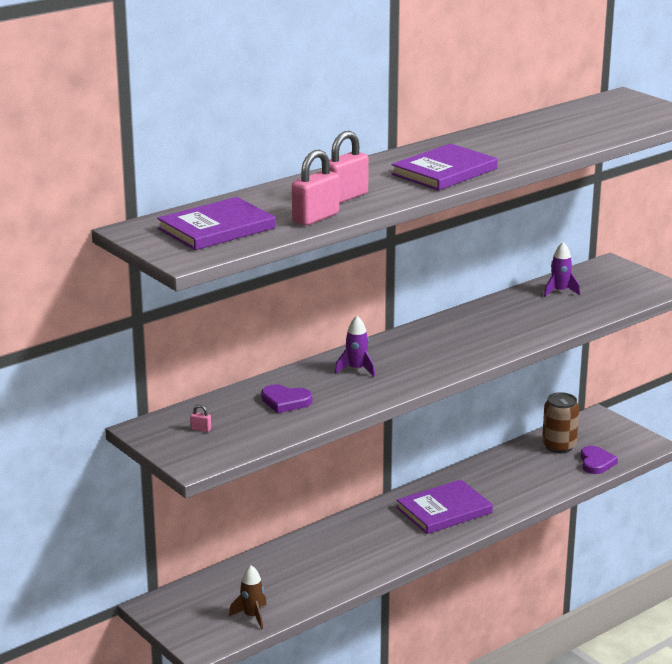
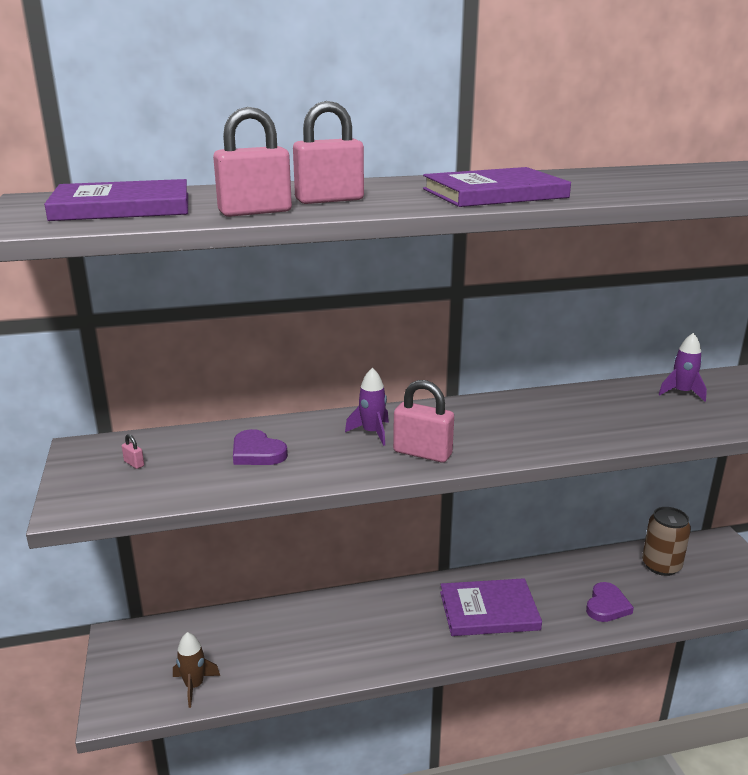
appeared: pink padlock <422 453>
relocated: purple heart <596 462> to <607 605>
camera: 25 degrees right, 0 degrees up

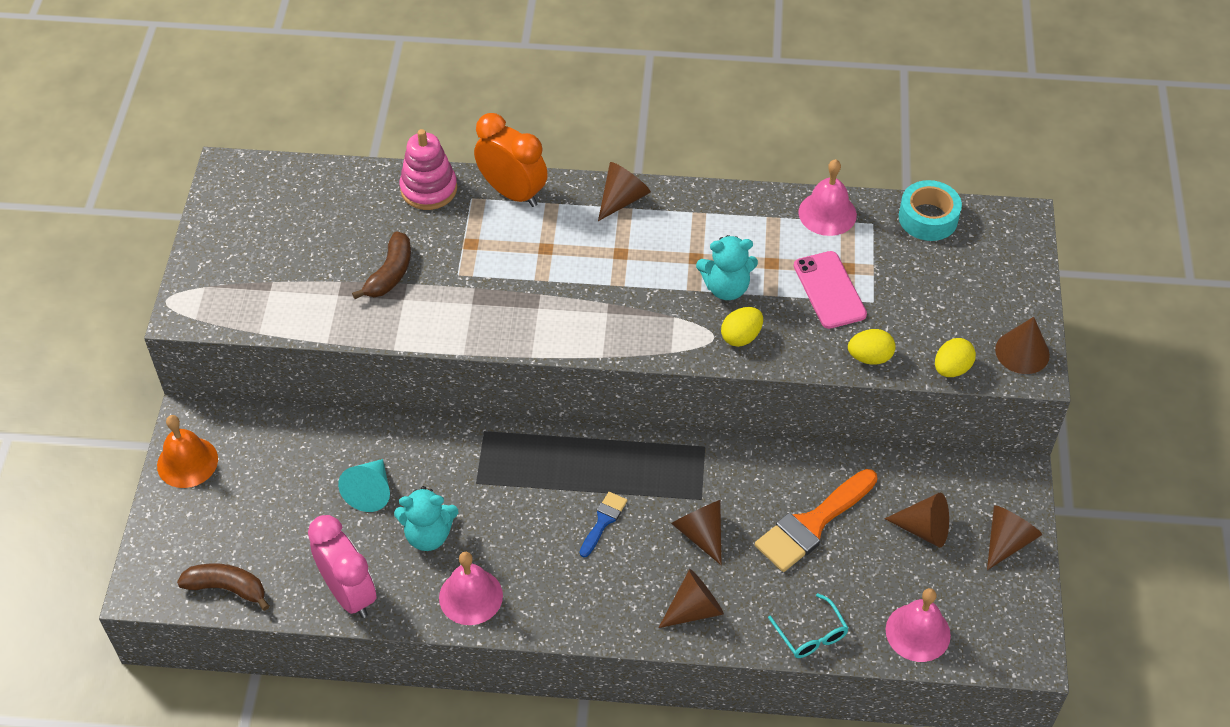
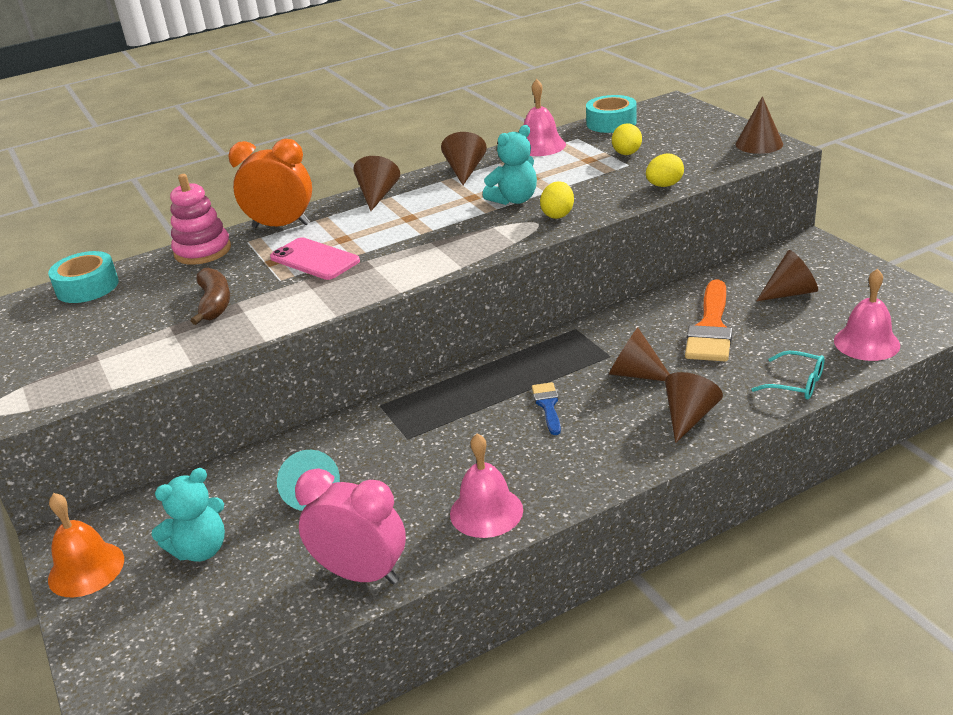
missing: brown banana <227 588>
appeared: turquoise tape <87 287>
relocated: turquoise teddy bear <428 535> to <201 549>; pink phone <829 290> to <315 259>; brown cone <1007 541> to <465 171>; yellow egg <951 369> to <626 154>
camera: 30 degrees left, 20 degrees down

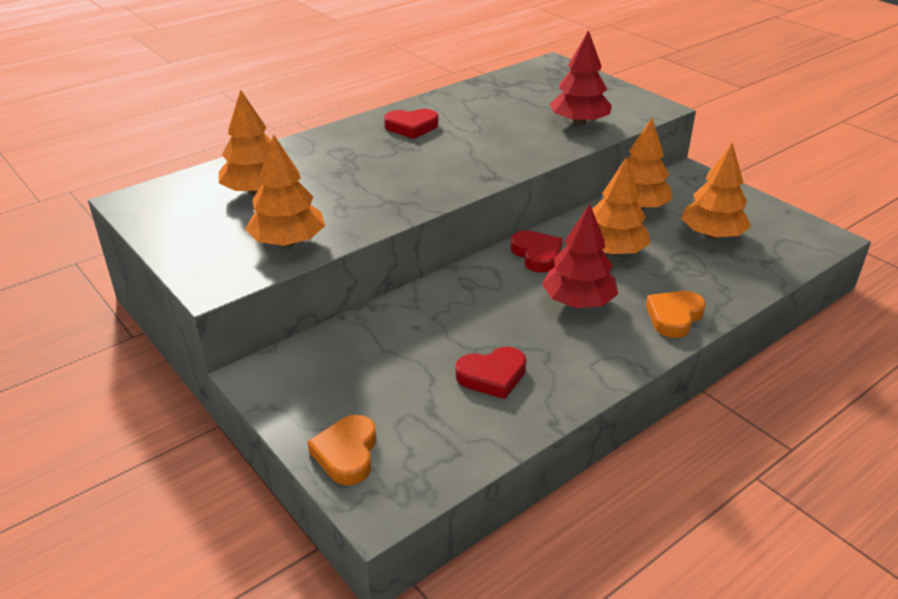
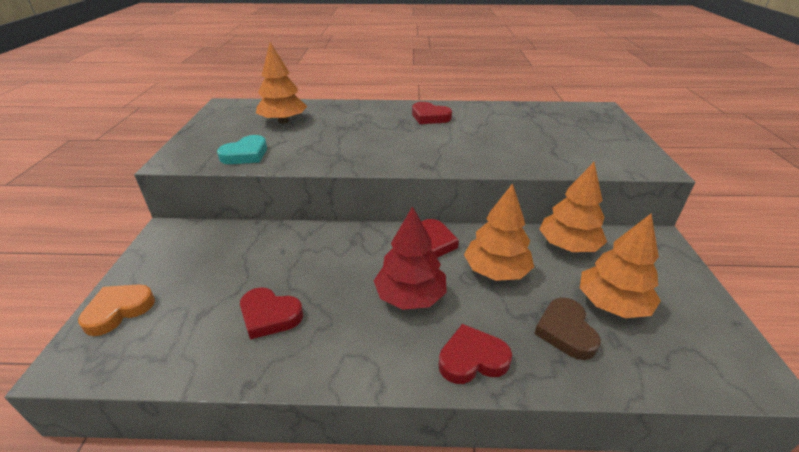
missing: red tree <579 122>
appeared: brown heart <565 331>
exchanged: orange tree <288 242> to turquoise heart <245 154>
colour: orange heart <674 317> to red heart <472 359>
camera: 40 degrees right, 0 degrees up

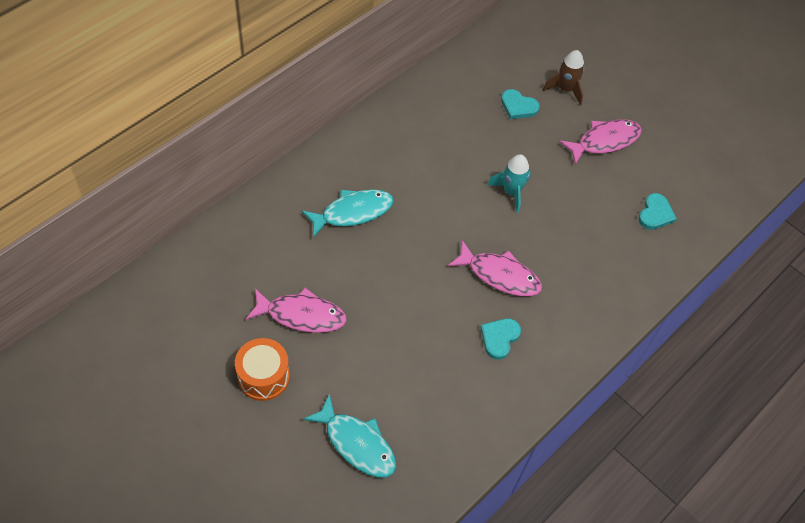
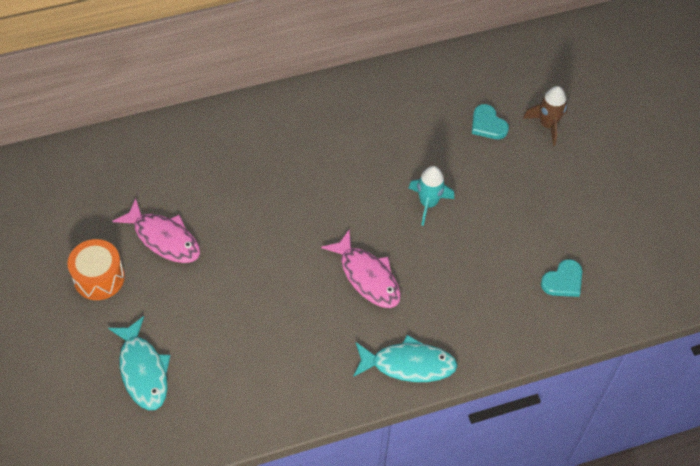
missing: turquoise heart <499 338>; pink fish <604 141>
relocated: turquoise fish <352 212> to <408 364>
camera: 30 degrees right, 0 degrees up

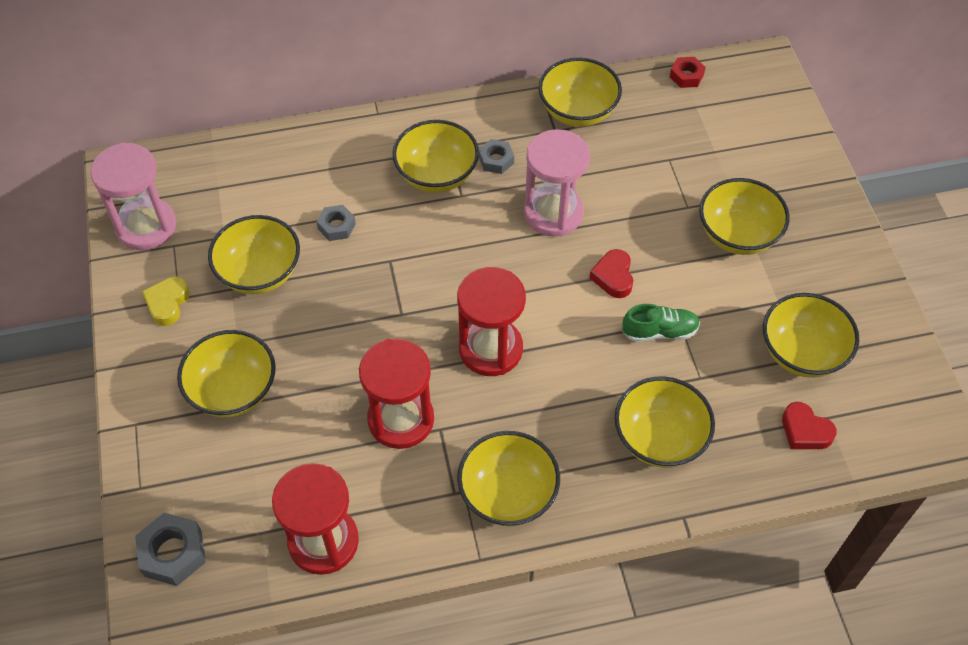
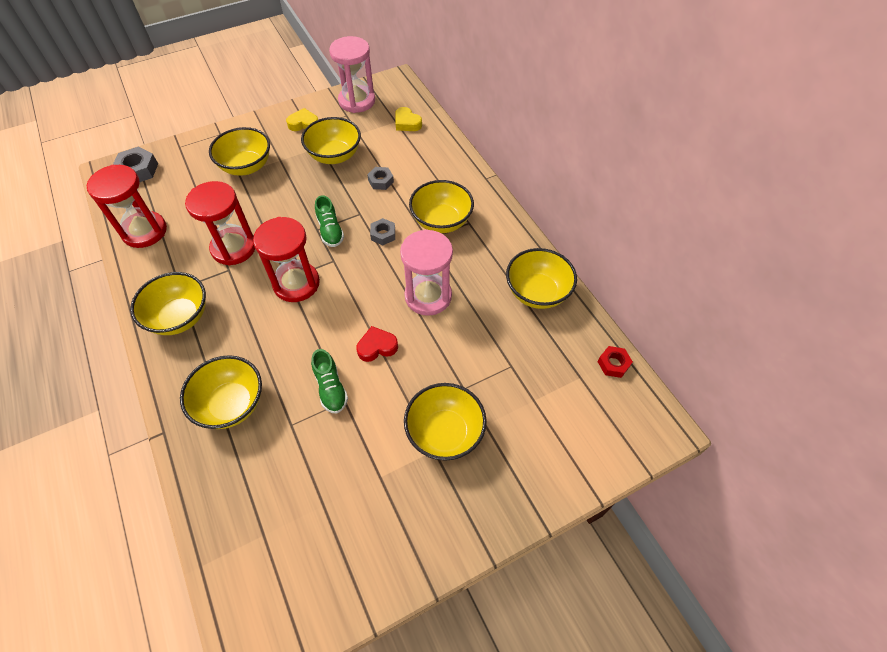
missing: yellow bowl <801 353>; red heart <805 431>
appeared: green shoe <330 231>; yellow heart <407 123>
relocated: grey nut <496 160> to <383 234>
camera: 75 degrees right, 0 degrees up

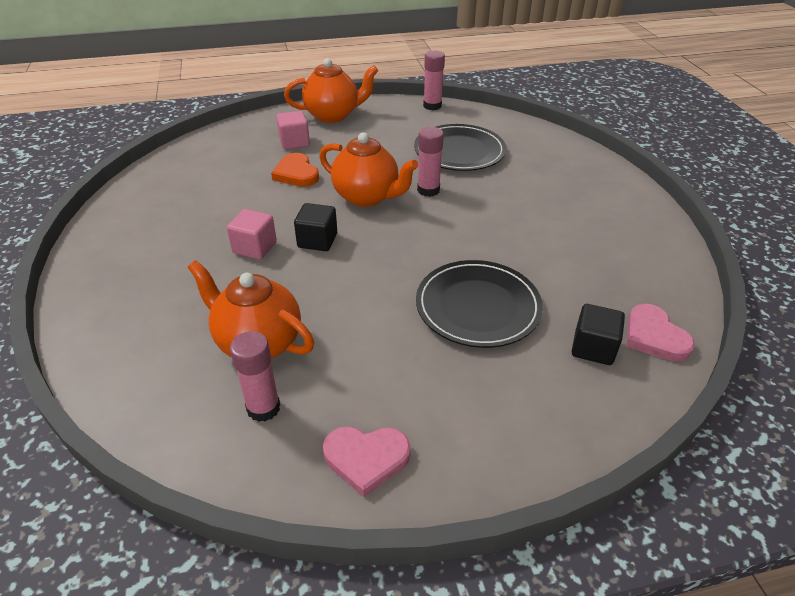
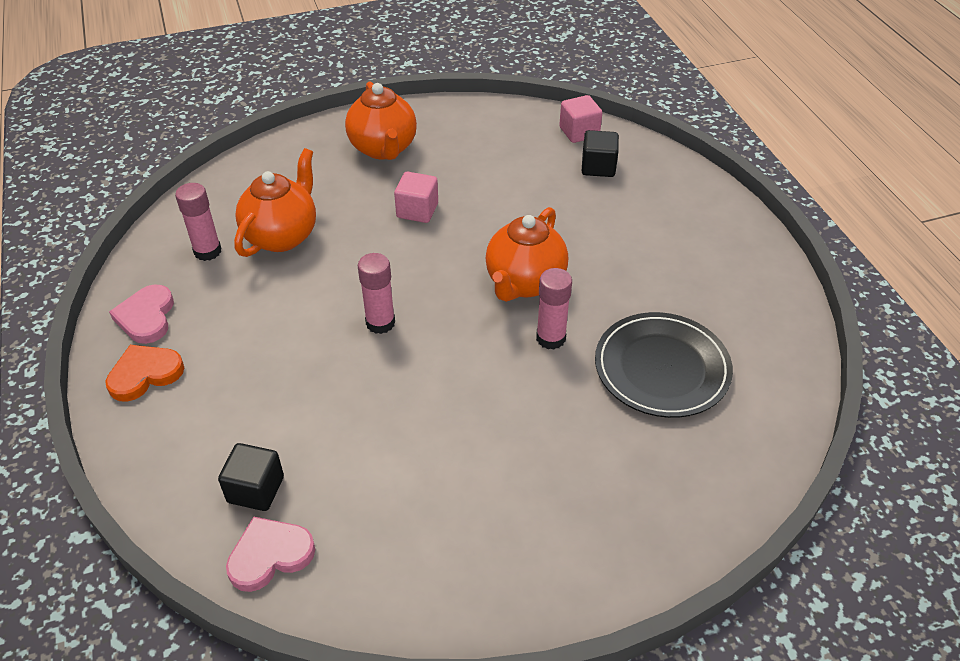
missing: black plate <478 307>
relocated: orange heart <296 173> to <145 374>; orange teapot <333 115> to <383 149>; pink glue stick <432 106> to <380 323>; pink cube <294 142> to <579 132>; black cube <317 240> to <598 167>
camera: 85 degrees right, 5 degrees up

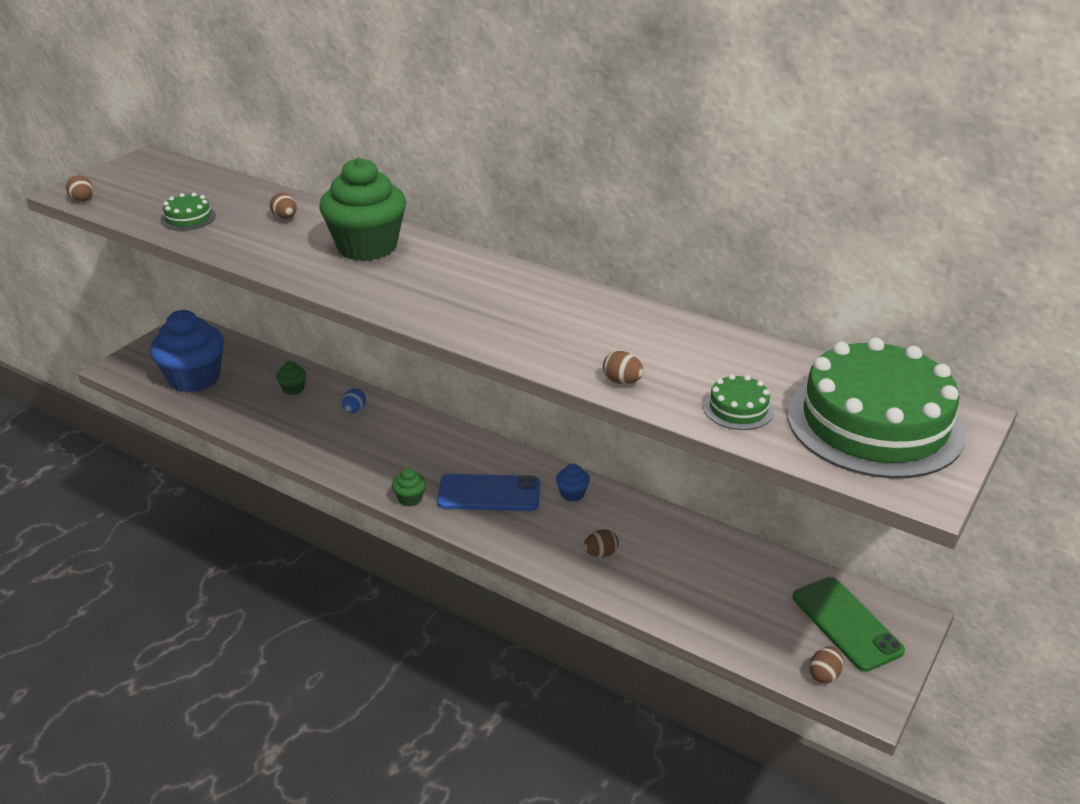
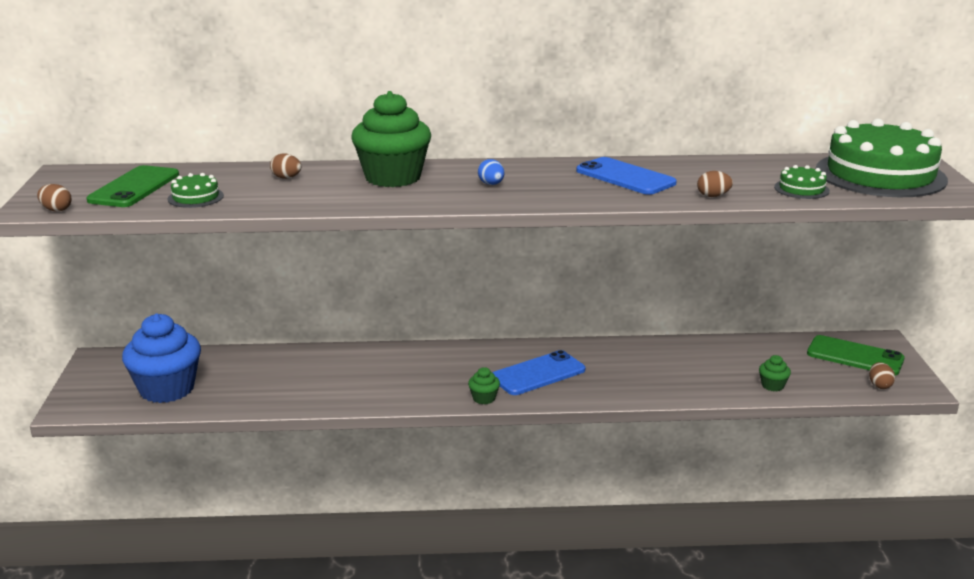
missing: blue cupcake <572 494>; brown egg <600 553>
appeared: green phone <134 187>; blue phone <625 177>
relocated: blue egg <354 410> to <491 184>; green cupcake <293 389> to <772 385>
camera: 35 degrees left, 10 degrees down

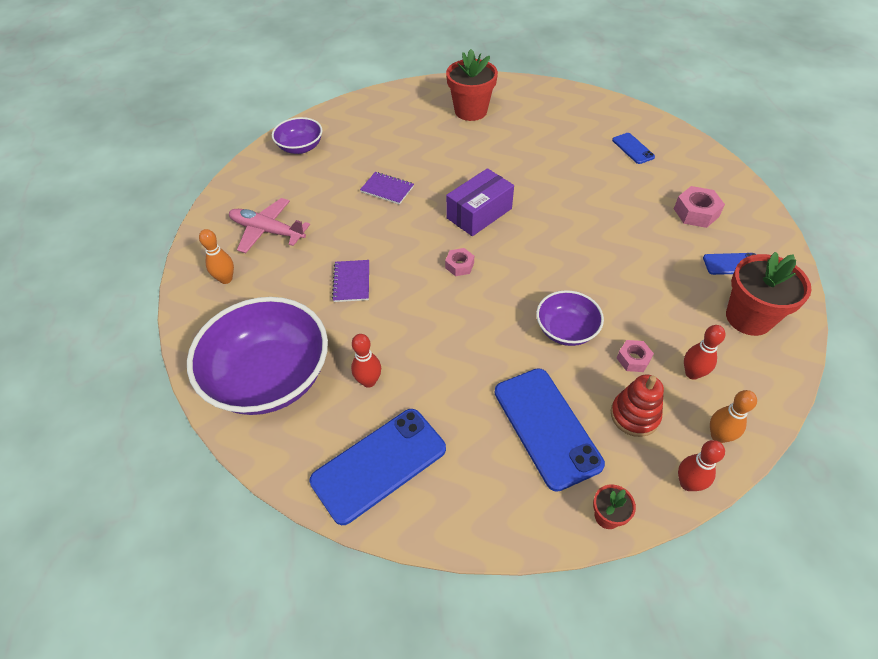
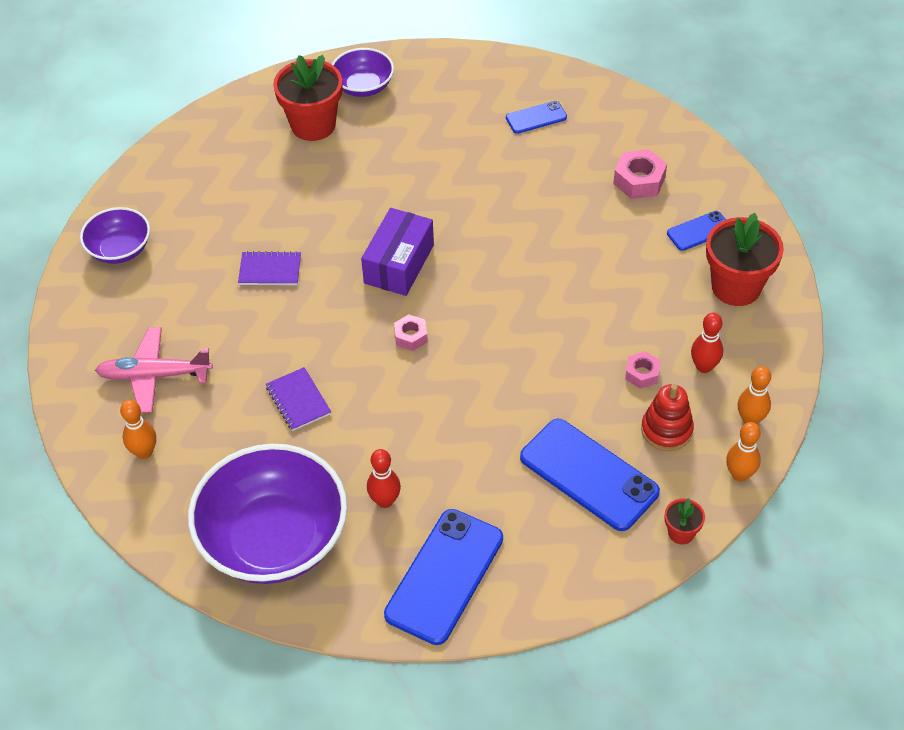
relocated: purple bowl <566 330> to <363 86>
colour: red bowling pin <688 483> to orange bowling pin <739 474>
spun: blue phone <633 148> = <536 118> 60 degrees counterclockwise
camera: 25 degrees left, 0 degrees up

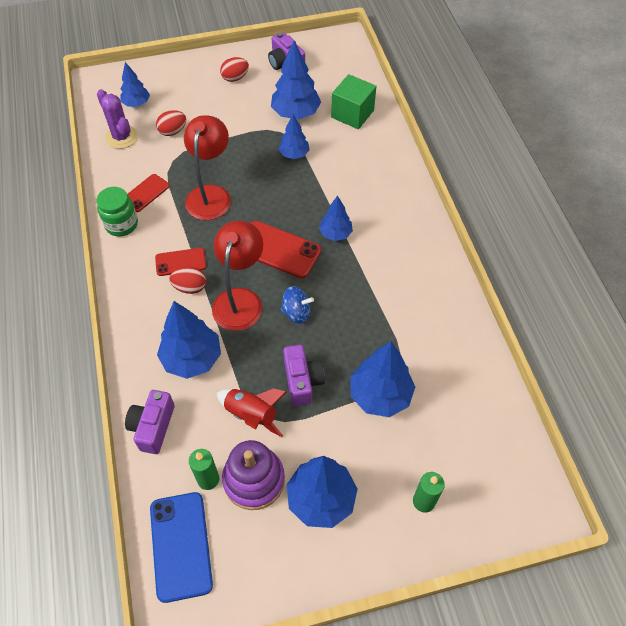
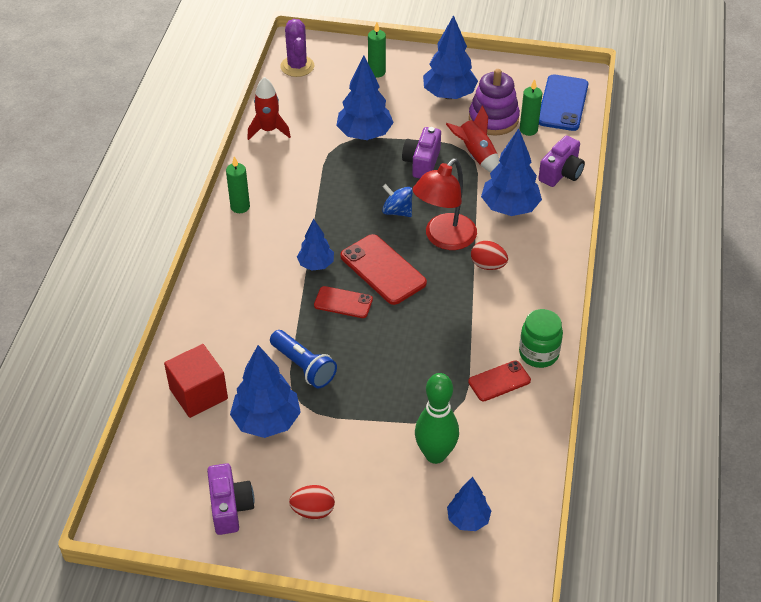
missing: red lamp <210 194>
appeared: green candle <240 207>; red rocket <268 130>
relocated: purple cactus <121 137> to <297 66>; red phone <180 262> to <343 302>
exchanged: blue tree <294 154> to blue flashlight <303 366>; red egg <173 131> to green bowling pin <435 454>
colour: green cube <352 114> to red cube <198 394>
camera: 155 degrees left, 10 degrees down

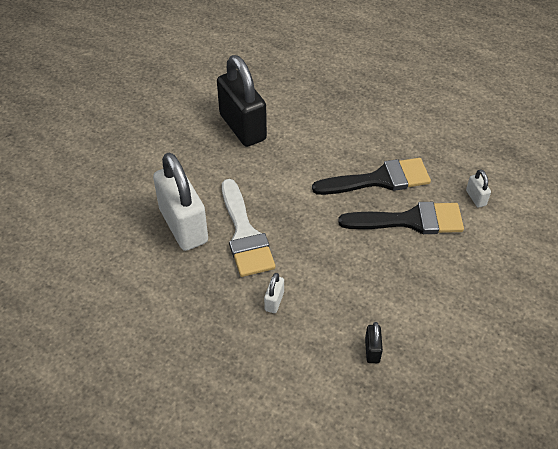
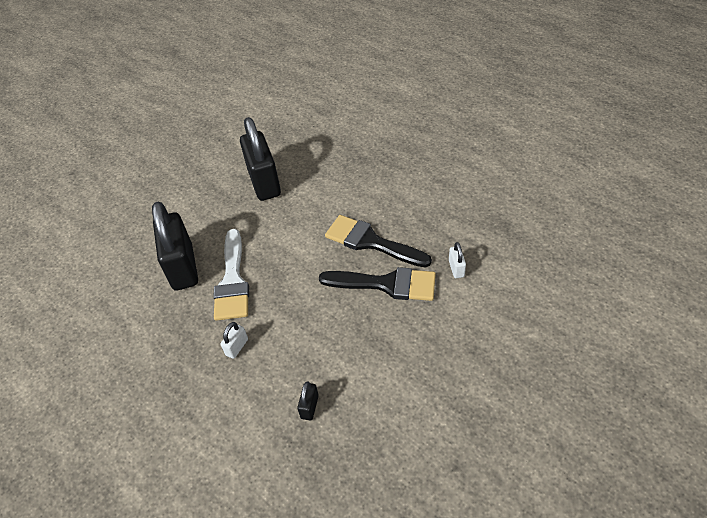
colour: white padlock <183 226> to black padlock <183 267>
spun: black brush <379 179> = <370 242> 150 degrees counterclockwise
camera: 15 degrees right, 0 degrees up

